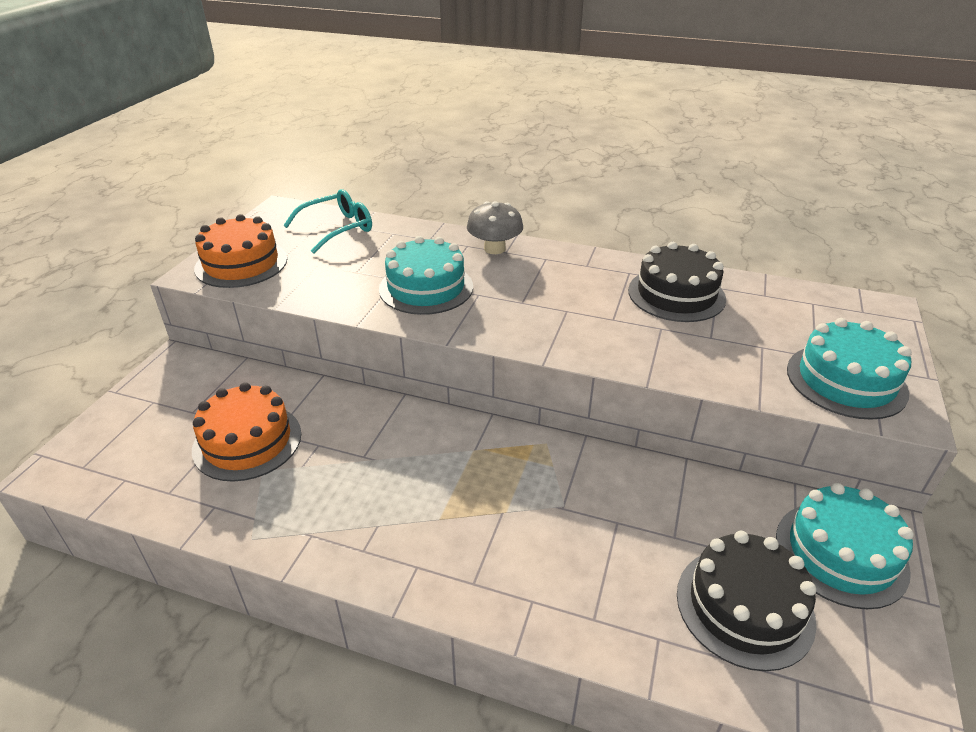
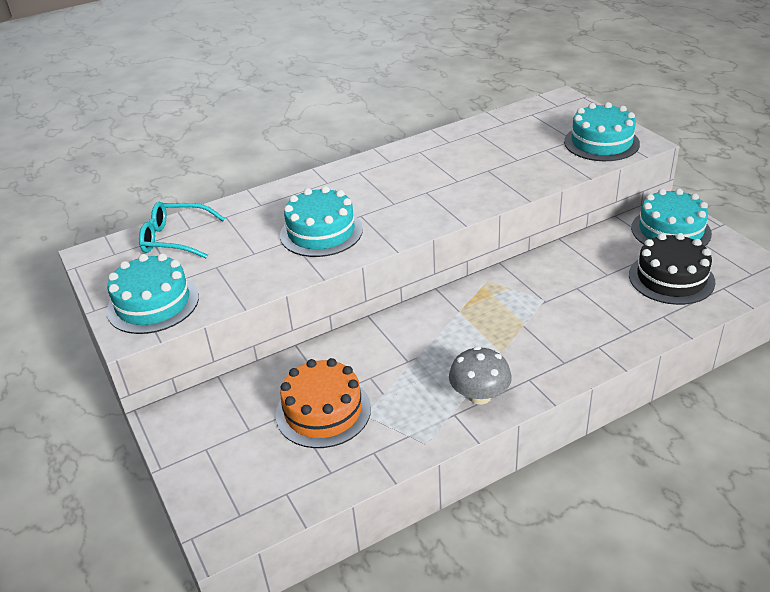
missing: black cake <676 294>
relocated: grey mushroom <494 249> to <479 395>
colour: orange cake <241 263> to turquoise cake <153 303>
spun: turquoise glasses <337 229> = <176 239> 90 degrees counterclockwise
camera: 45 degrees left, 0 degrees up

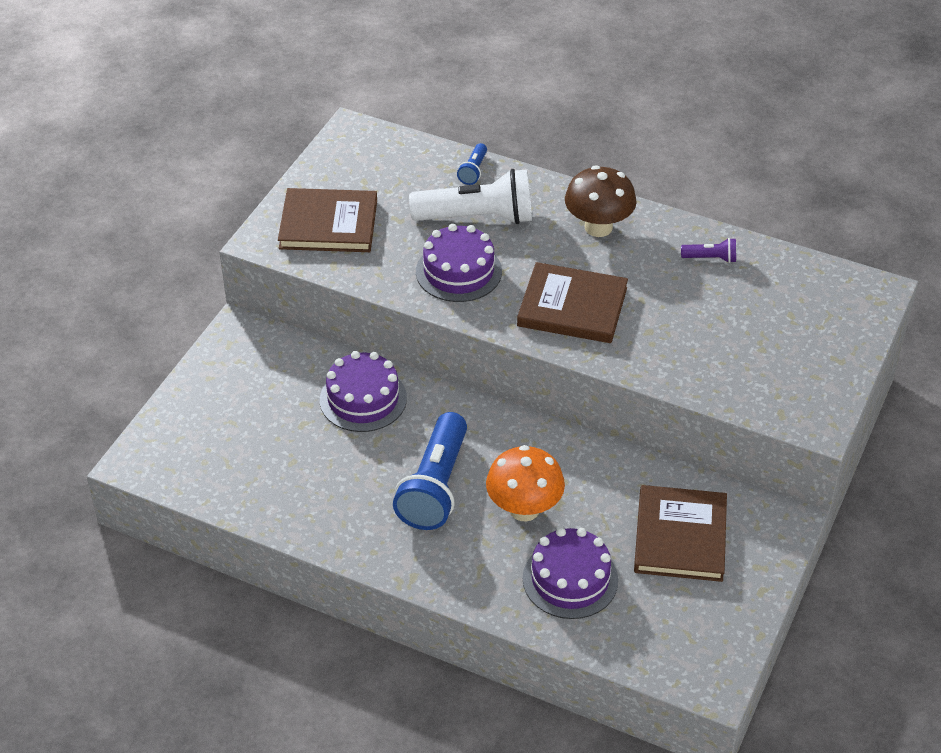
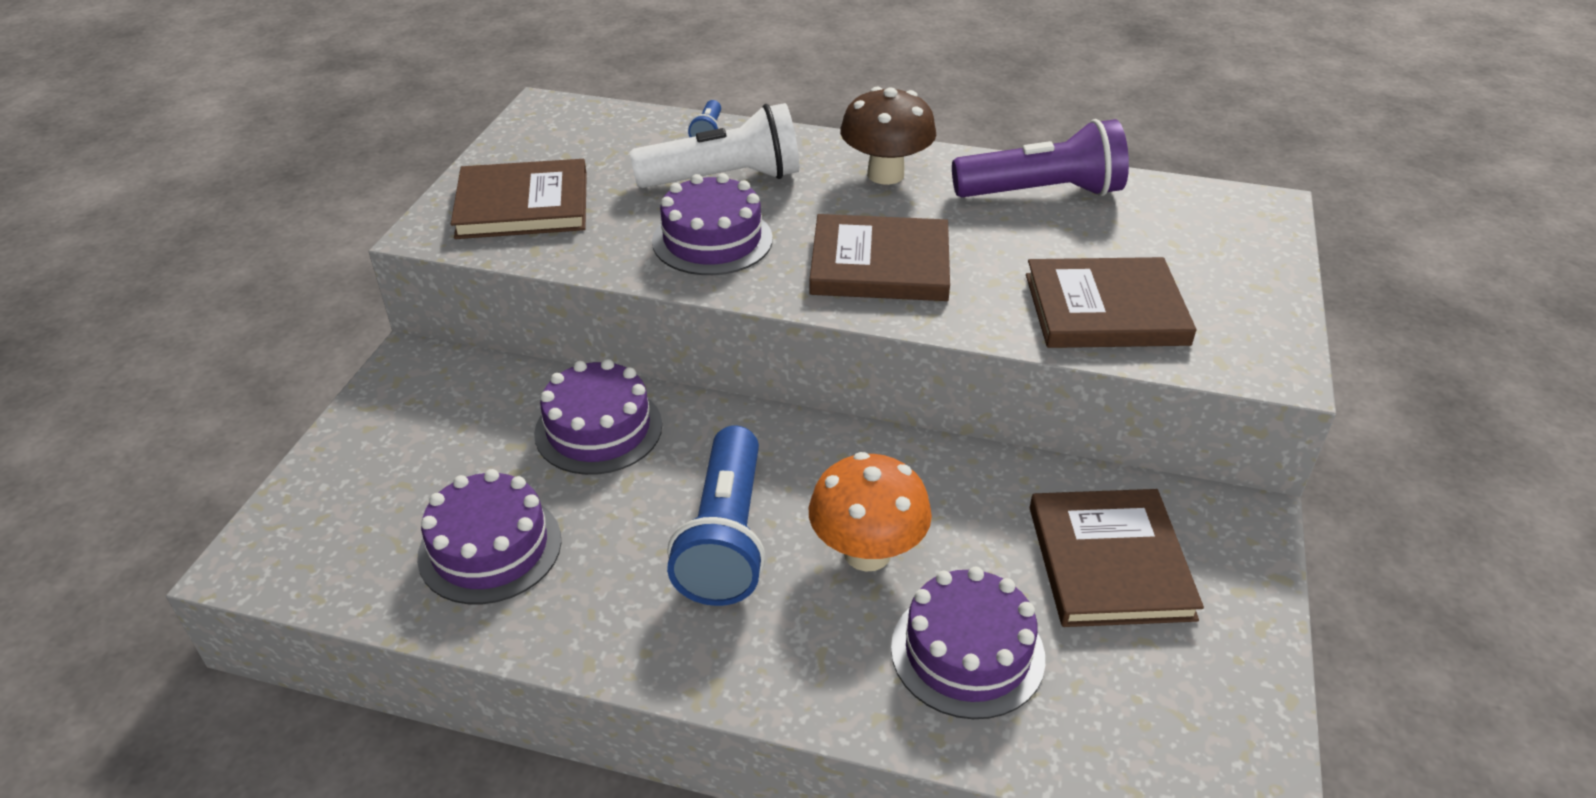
appeared: purple cake <490 548>; brown book <1105 309>
size: purple flashlight <710 258> = <1042 193> x2.24
camera: 10 degrees left, 5 degrees down

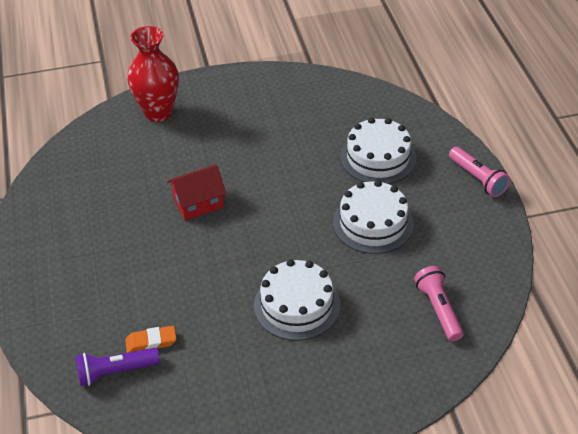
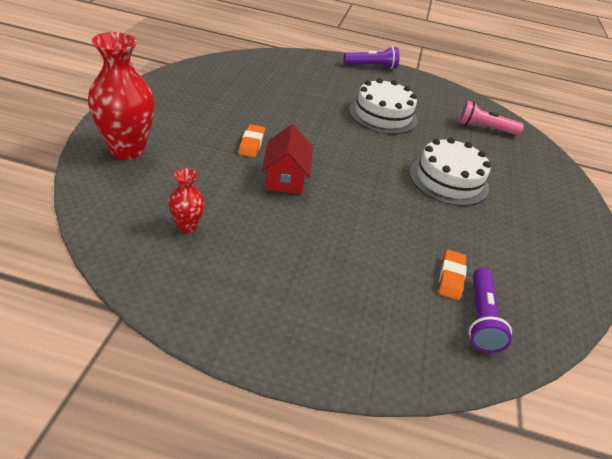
missing: white cake <378 157>
appeared: red vase <187 226>; orange eraser <251 144>
colour: pink flashlight <477 179> to purple flashlight <371 66>
camera: 70 degrees left, 5 degrees down

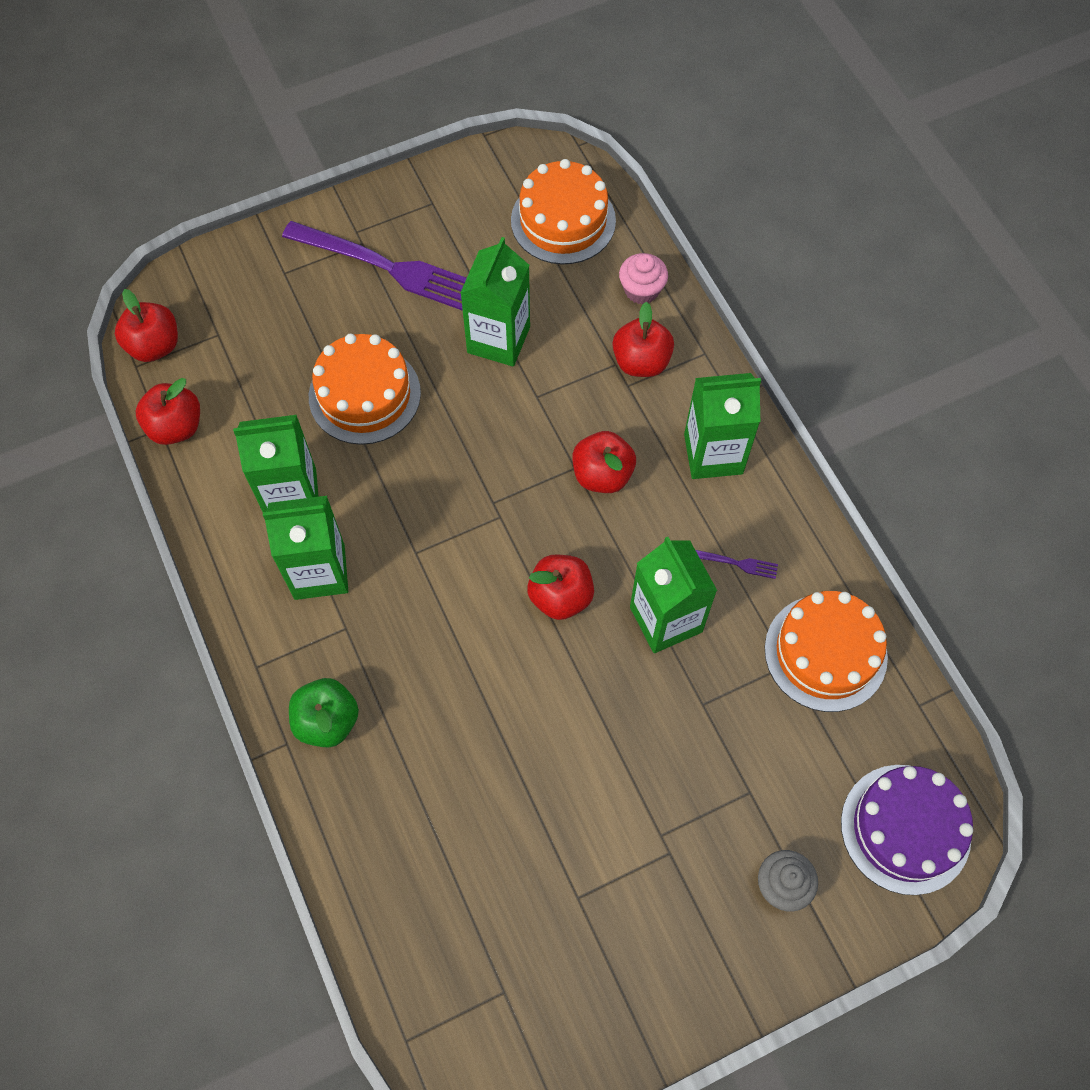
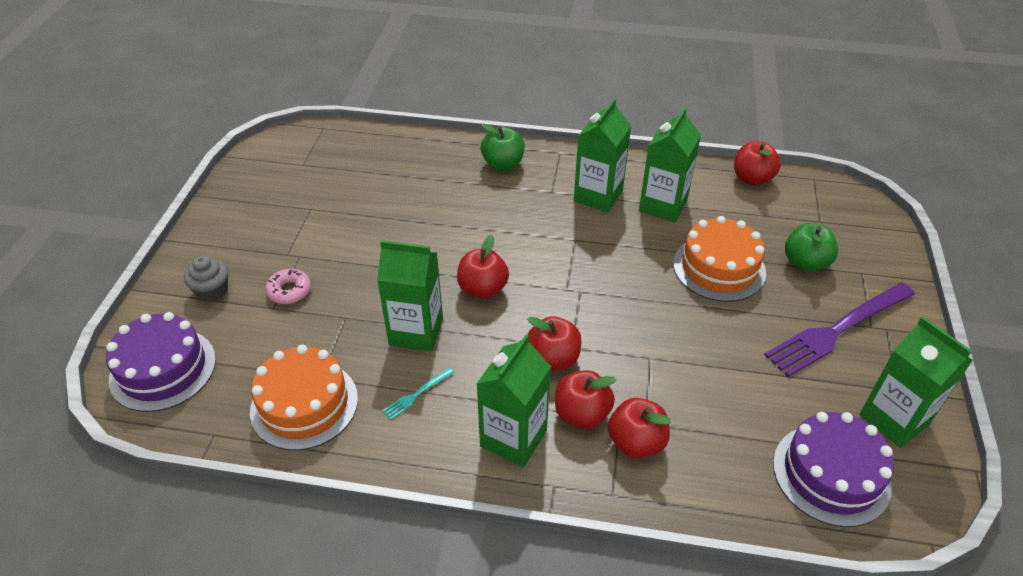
missing: pink cupcake <641 290>
appeared: pink donut <289 291>; green apple <805 262>
relocated: red apple <154 346> to <582 414>; green carton <498 340> to <894 419>
colour: purple fork <735 563> to turquoise fork <416 394>; orange cake <563 220> to purple cake <831 474>
camera: 125 degrees right, 20 degrees down

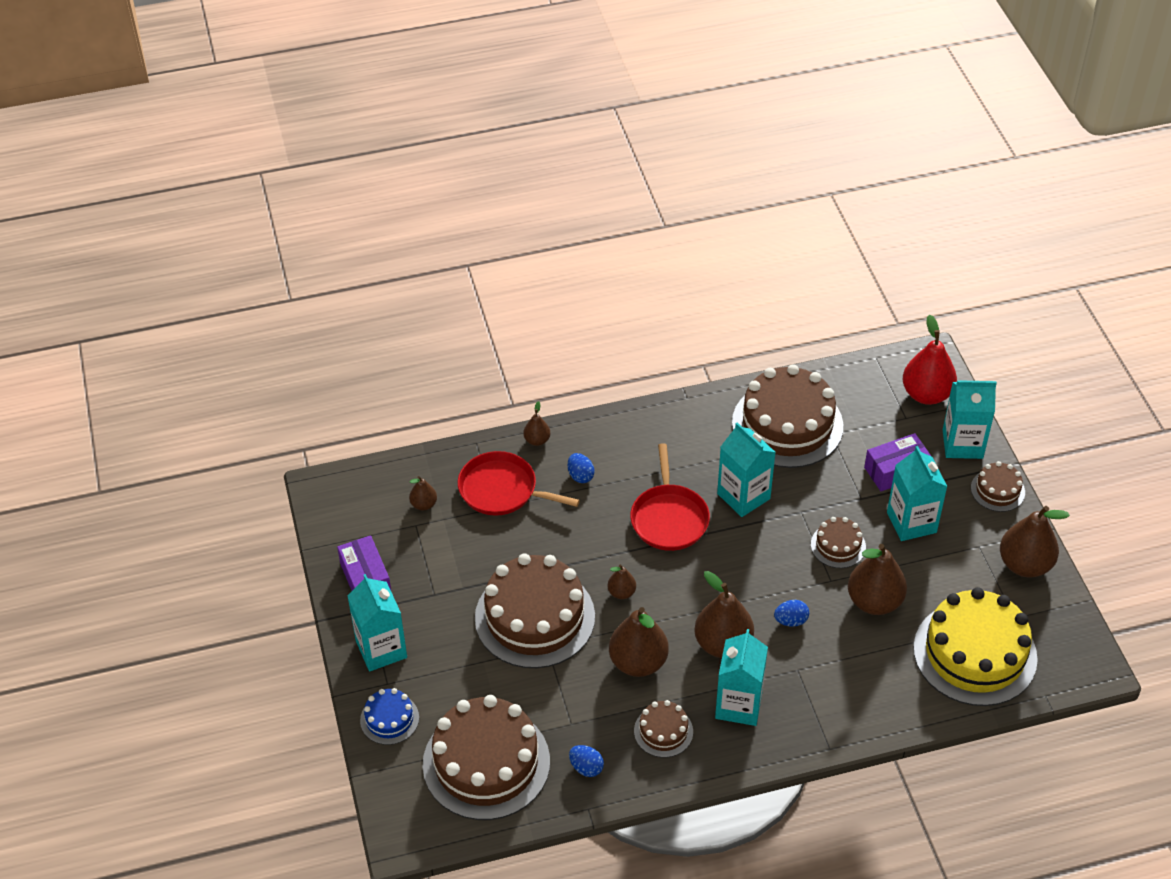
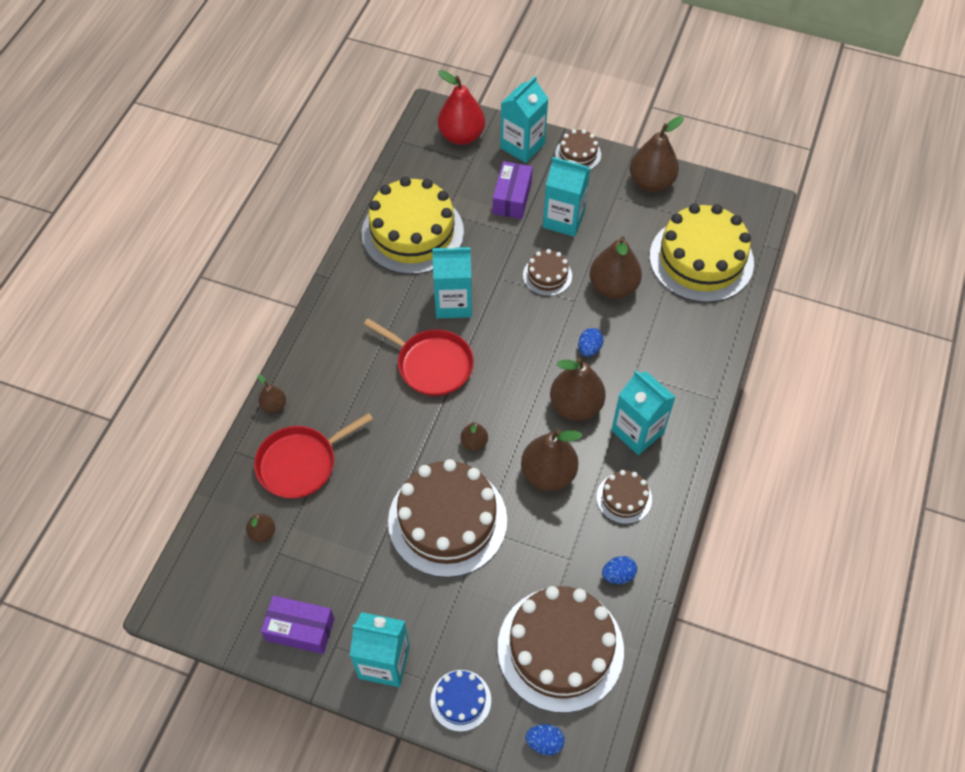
relocated: blue egg <580 476> to <544 742>
colour: brown cake <787 424> to yellow cake <412 232>
camera: 55 degrees left, 10 degrees up

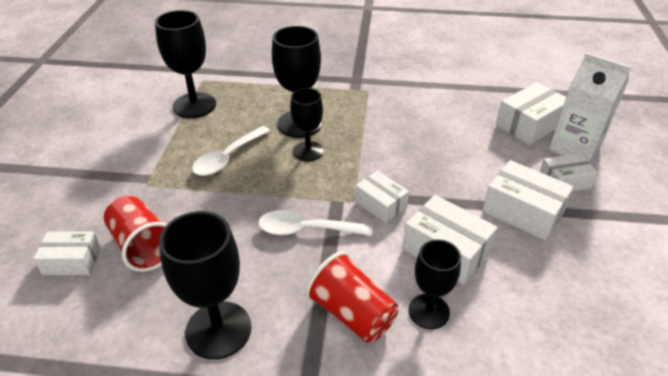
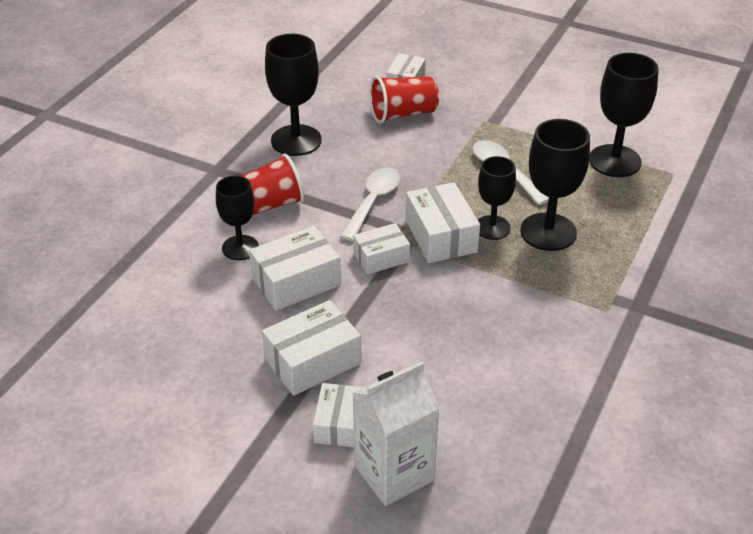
relocated: white box <529 125> to <441 236>
camera: 110 degrees right, 0 degrees up

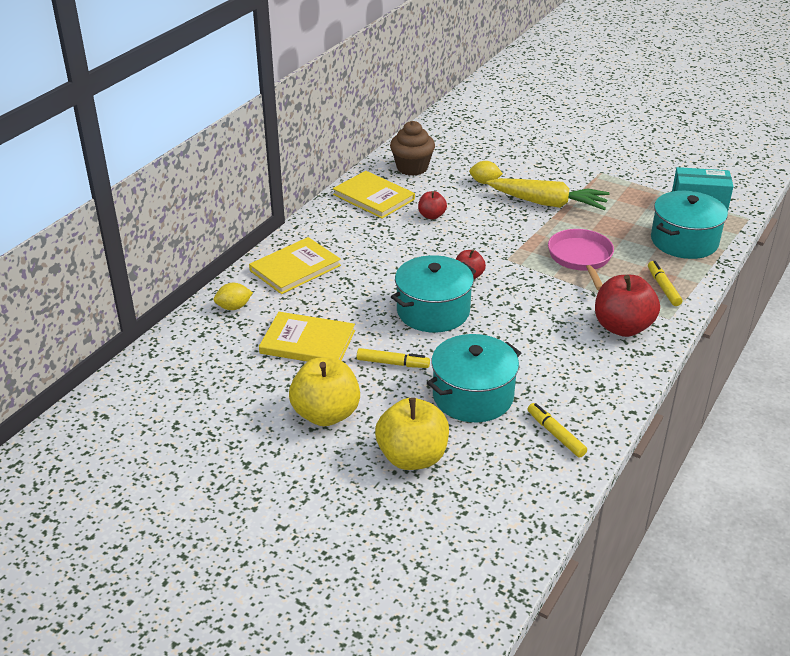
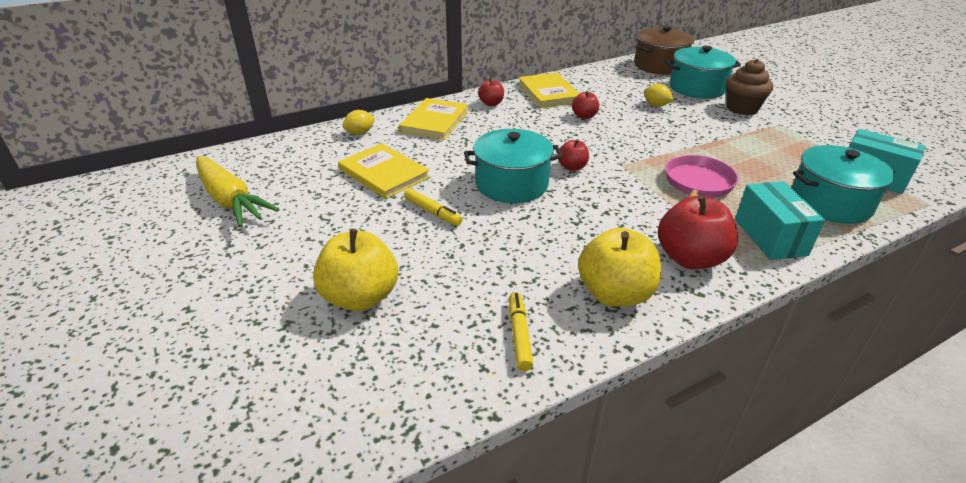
appeared: red apple <491 103>; brown pot <659 65>
relocated: yellow carrot <547 203> to <230 200>; yellow apple <326 414> to <615 294>; turquoise pot <473 396> to <697 88>; brown cupcake <412 168> to <742 108>
exchanged: yellow marker <663 288> to turquoise box <770 237>
spun: yellow lemon <234 307> = <360 133> 45 degrees counterclockwise; yellow book <295 268> = <435 121> 60 degrees counterclockwise
camera: 30 degrees right, 0 degrees up

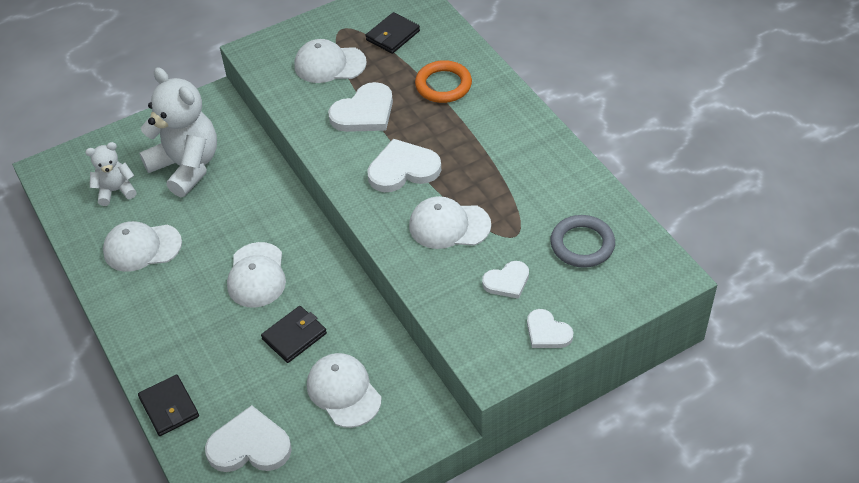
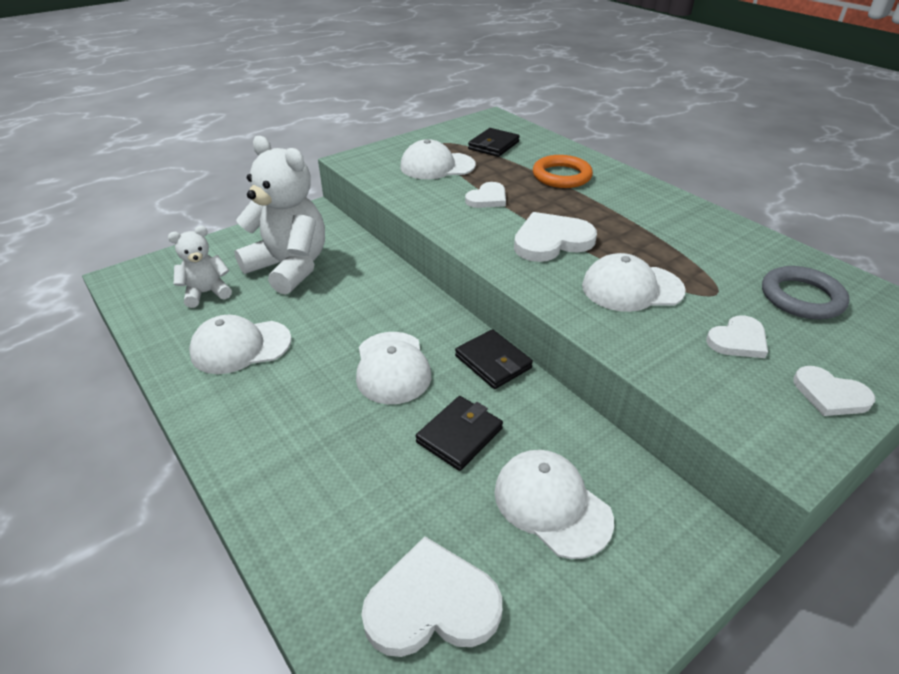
relocated: black wallet <169 407> to <493 362>
size: white heart <364 112> = <487 198> x0.61
camera: 10 degrees left, 10 degrees down

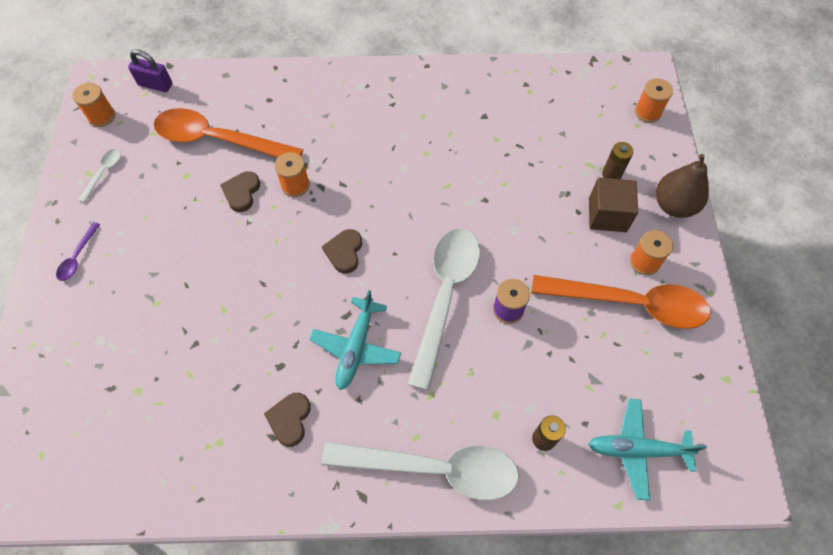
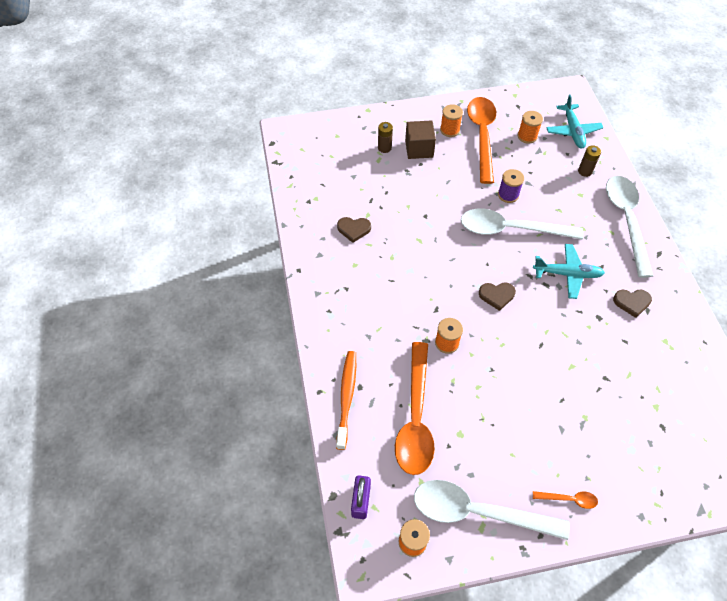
missing: brown pear <674 205>
appeared: orange toothbrush <346 397>
relocated: brown heart <241 192> to <354 229>; orange spool <647 112> to <527 136>
colour: purple spoon <78 257> to orange spoon <569 499>
size: white spoon <104 173> = <477 511> x2.40
camera: 100 degrees left, 5 degrees down

